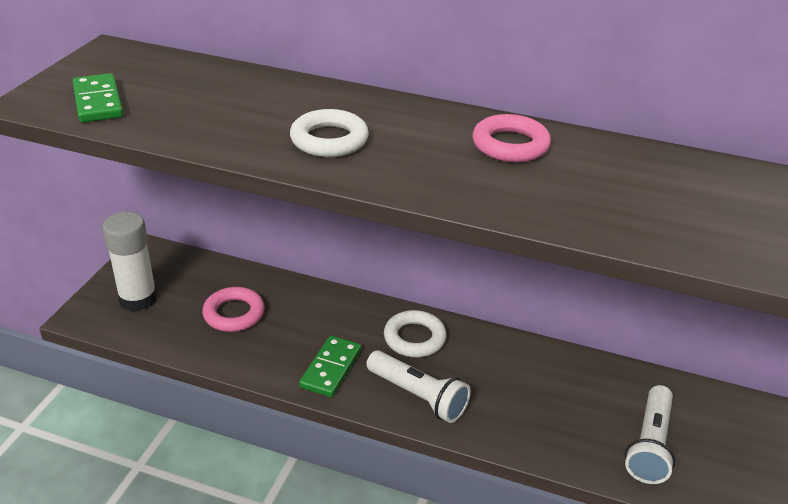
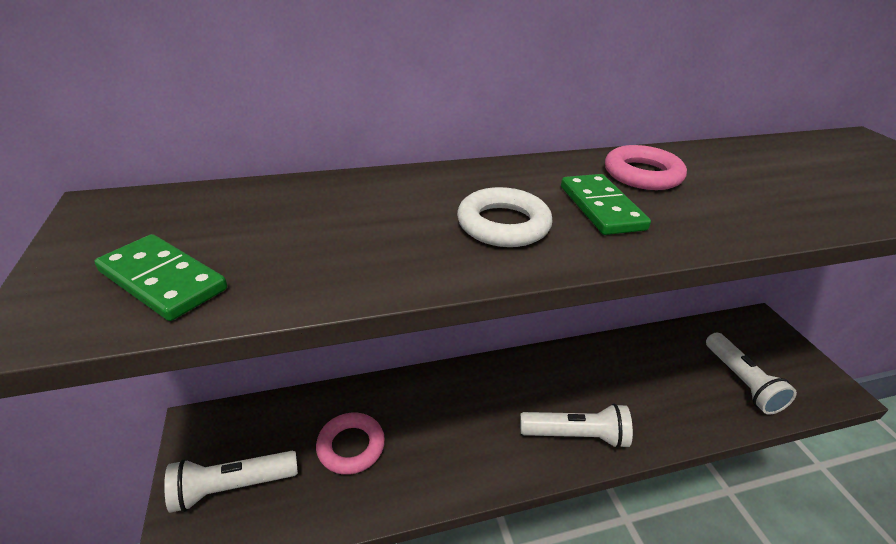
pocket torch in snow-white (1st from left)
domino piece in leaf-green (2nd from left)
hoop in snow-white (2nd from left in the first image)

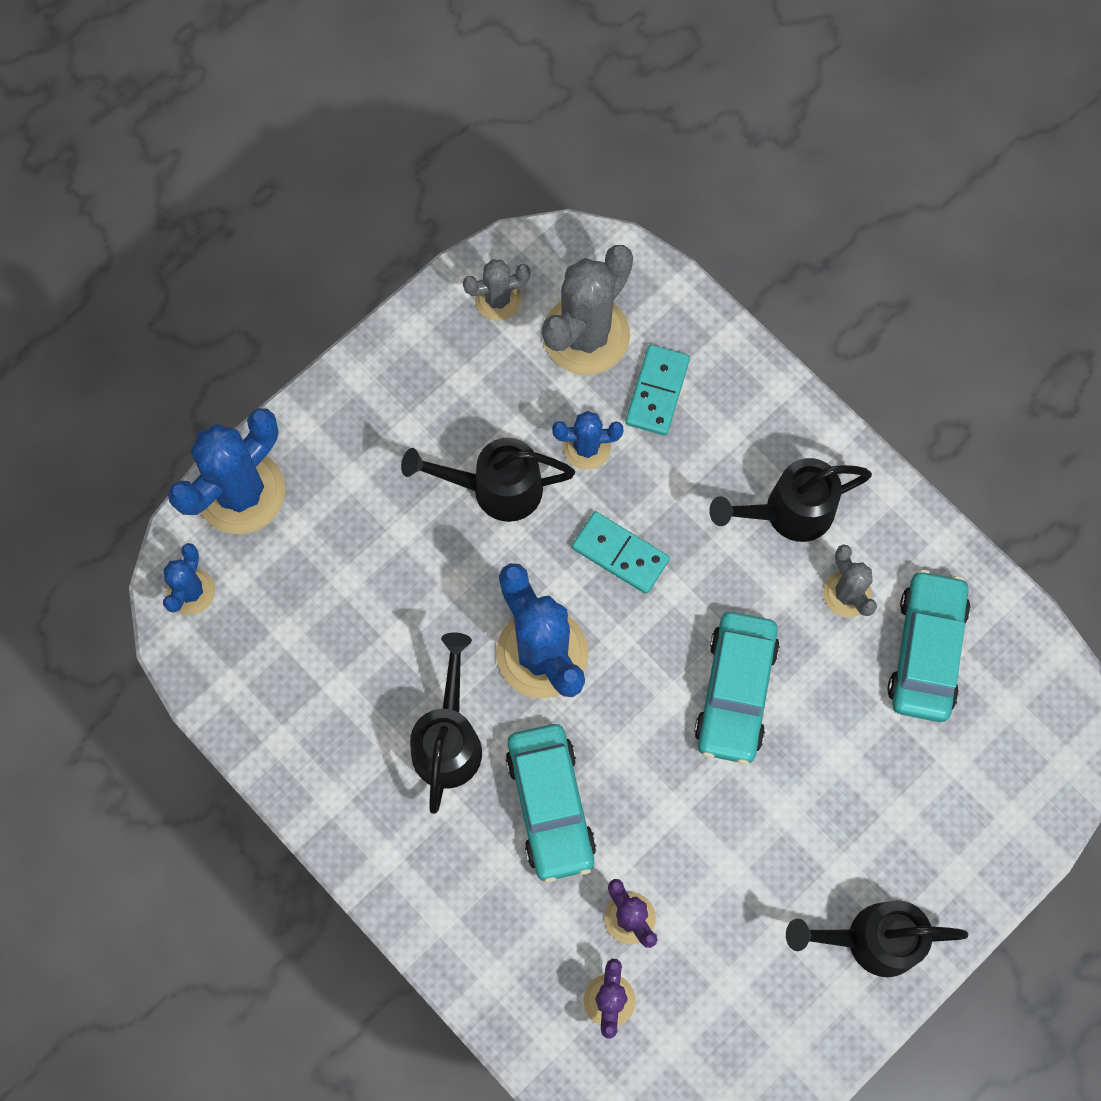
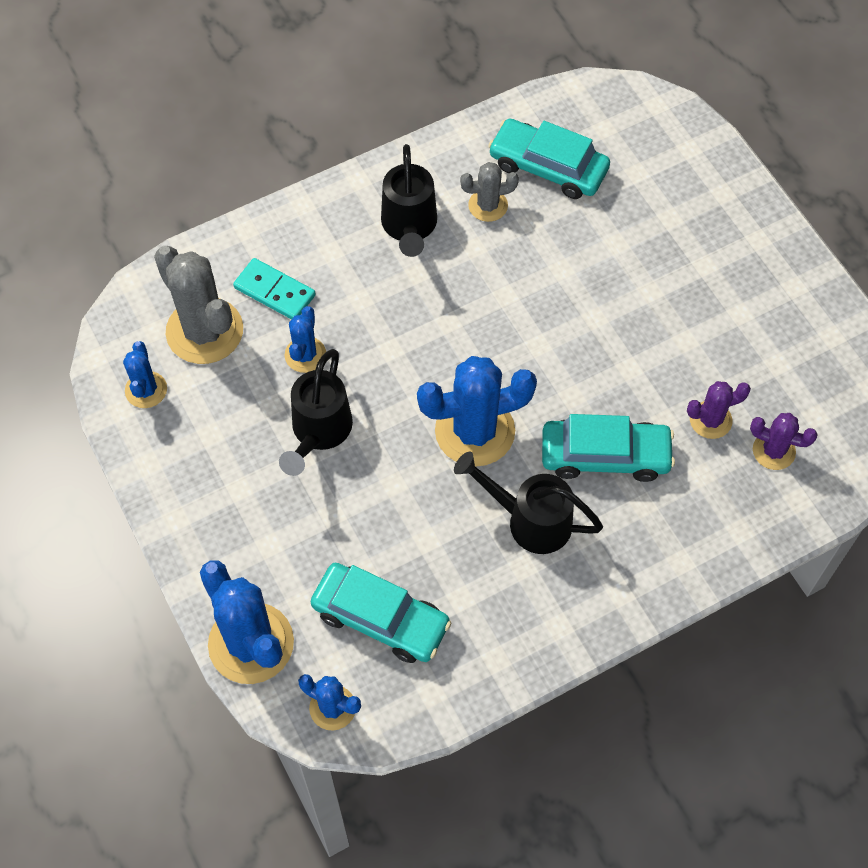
cactus in royal blue (1st from left)
toy car in teal (1st from left)
domino piece in teal (1st from left in the first image)
watering pot in ebony (4th from left in the first image)

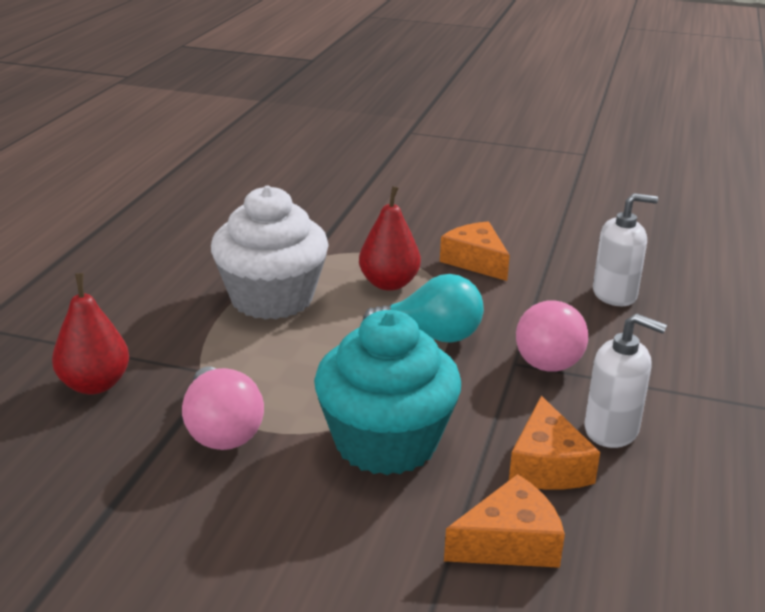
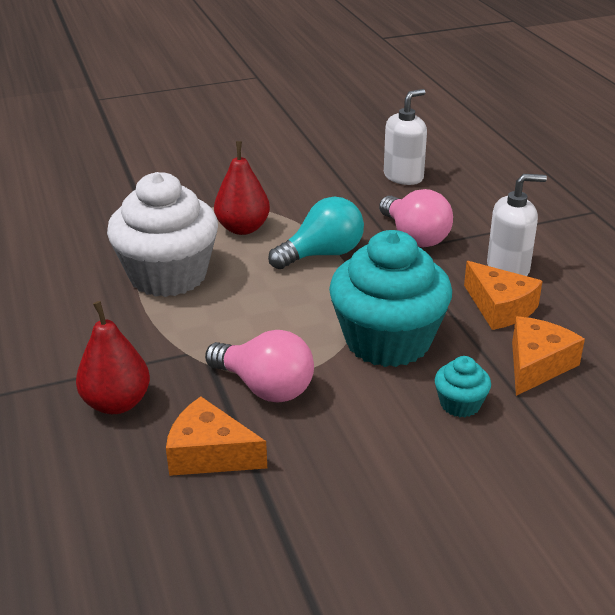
cheese wedge in orange-coloured (1st from left)
muffin in teal (2nd from left)

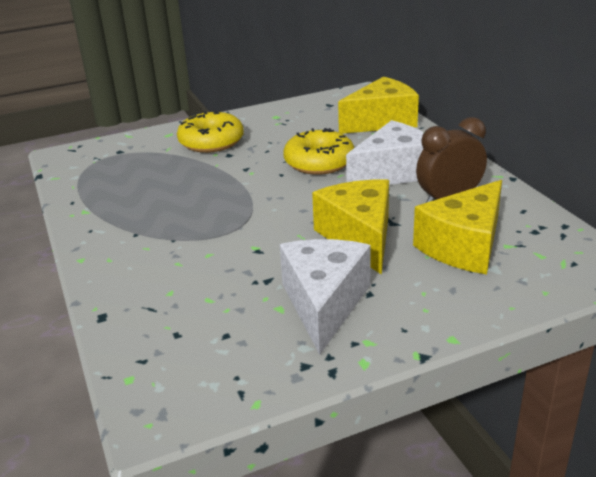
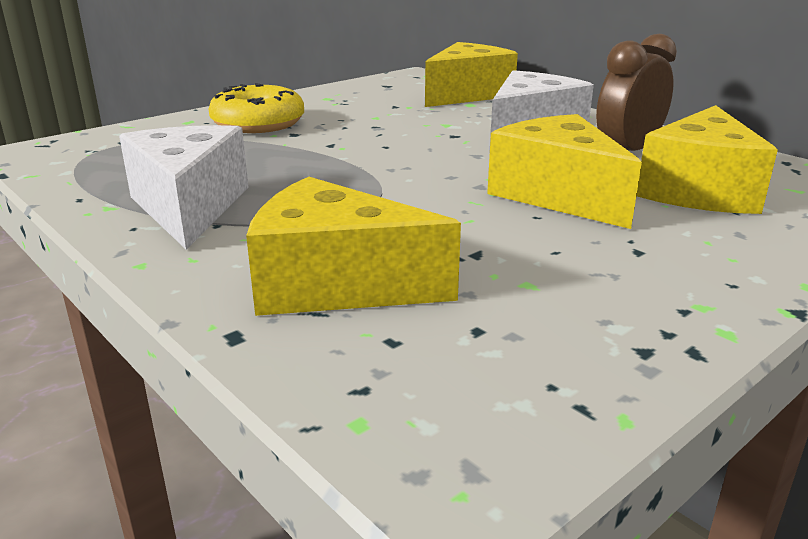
cheese wedge in snow-white (1st from left)
cheese wedge in yellow (1st from left)
doughnut in yellow (2nd from left in the first image)

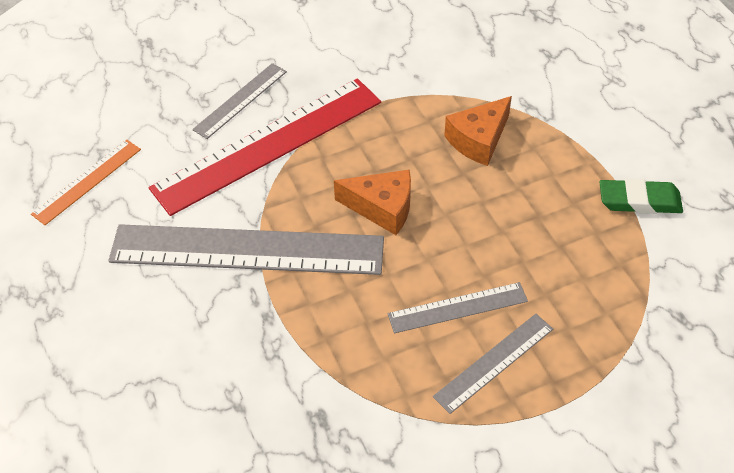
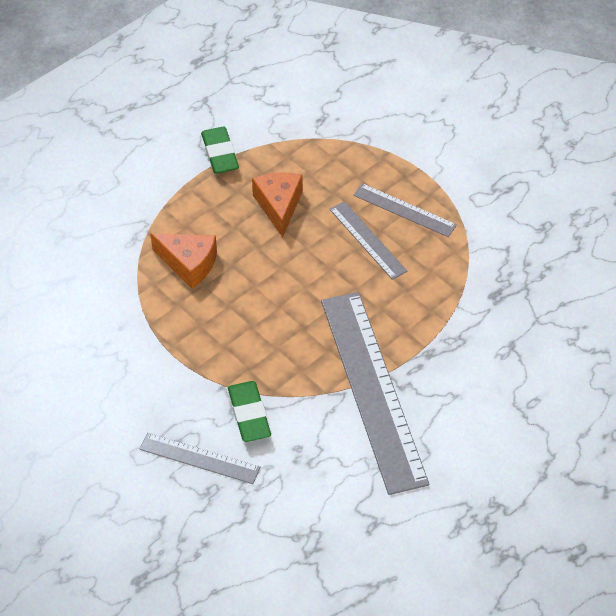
eraser in leaf-green (2nd from left)
cheese wedge in orange-coloured (2nd from left)
straightedge in orange-coloured

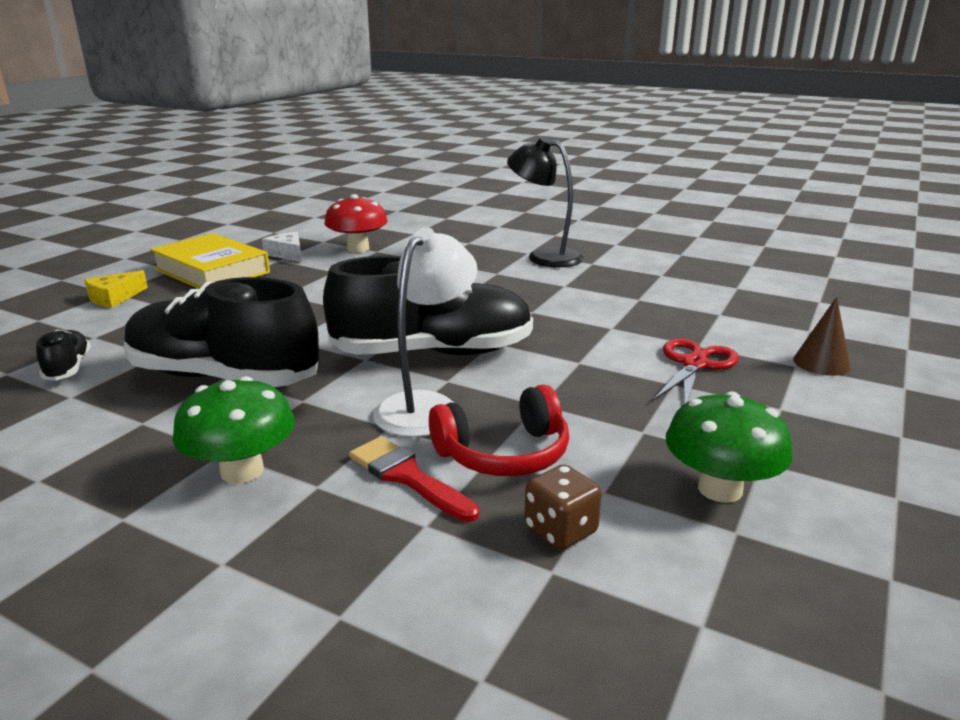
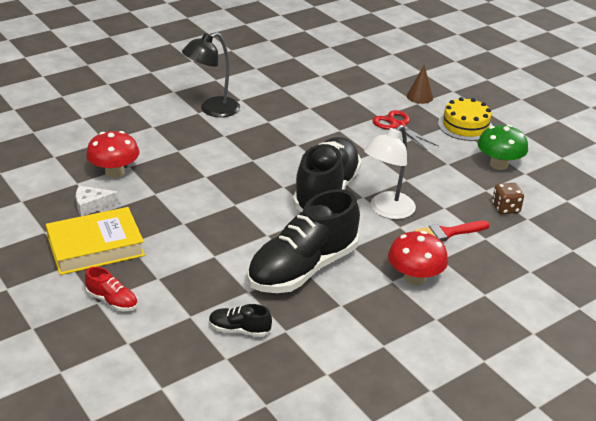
lace-up shoe in crimson
lamp in snow-white
toadstool in crimson (2nd from left)
layer cake in yellow
over-ear headphones in crimson

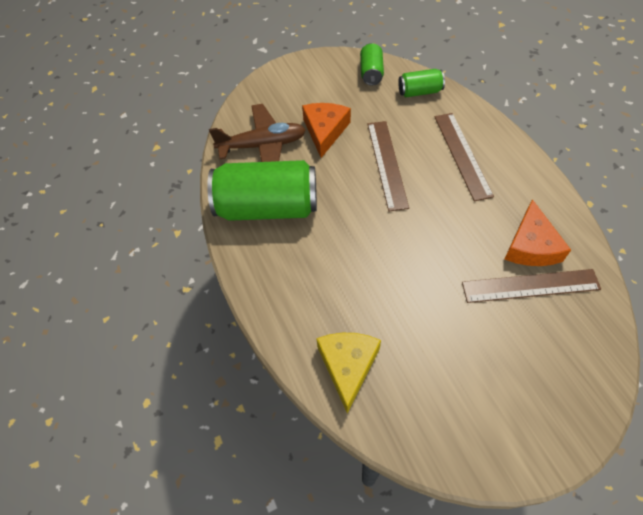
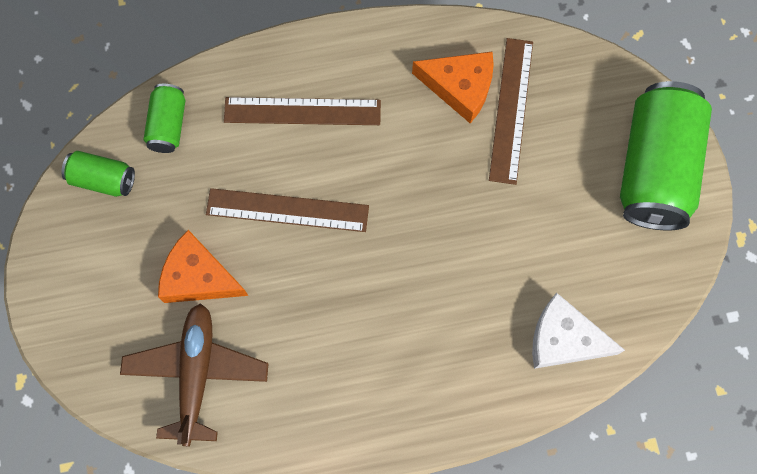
cheese wedge in snow-white
tin in leaf-green (3rd from left)

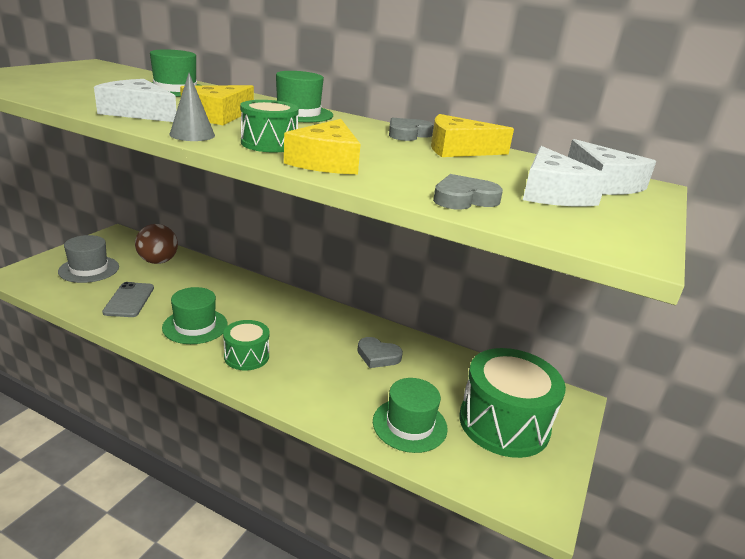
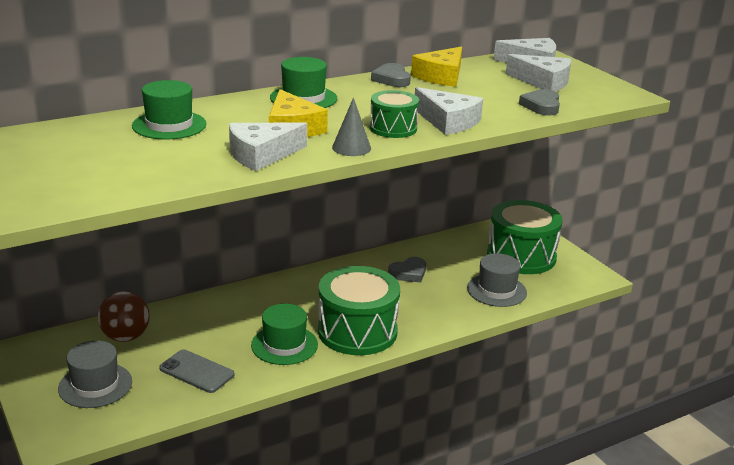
drum in leaf-green (1st from left)
cheese wedge in snow-white (2nd from left)
hat in gray (2nd from left)

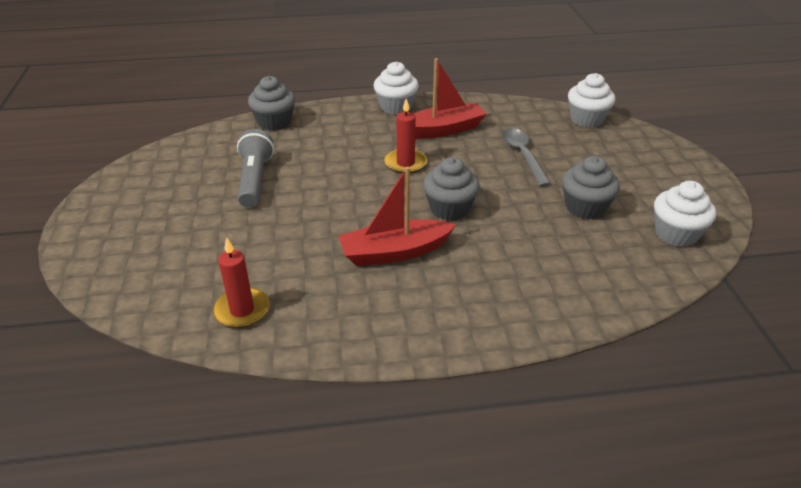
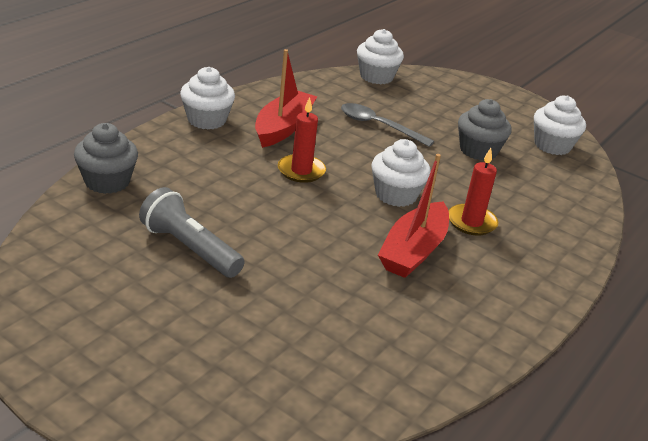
muffin in snow-white (3rd from left)
wax candle in crimson (2nd from left)

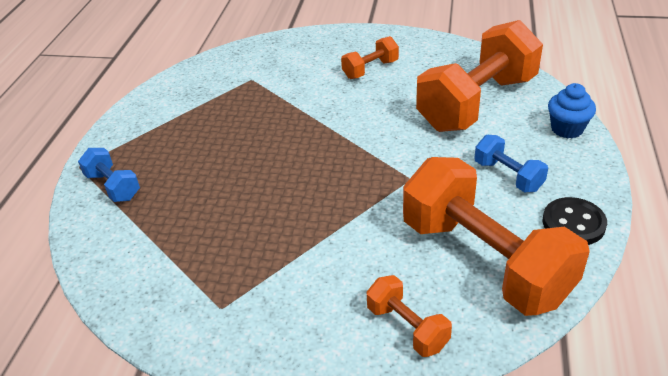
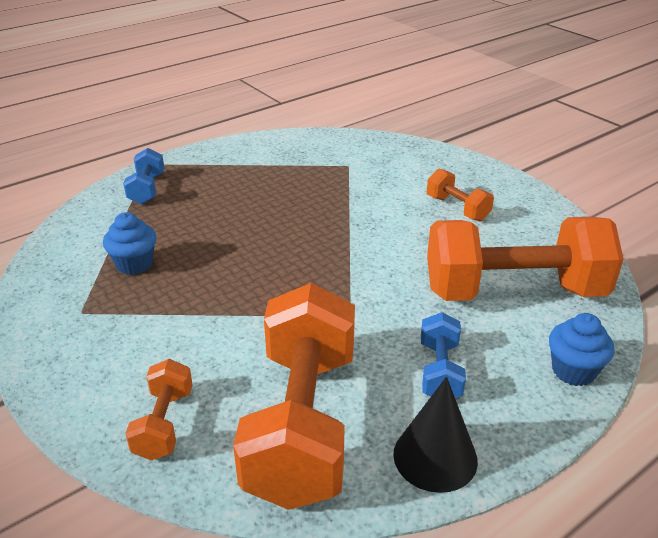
muffin in royal blue (1st from left)
solid cone in ebony
dumbbell in orange-coloured (3rd from left)

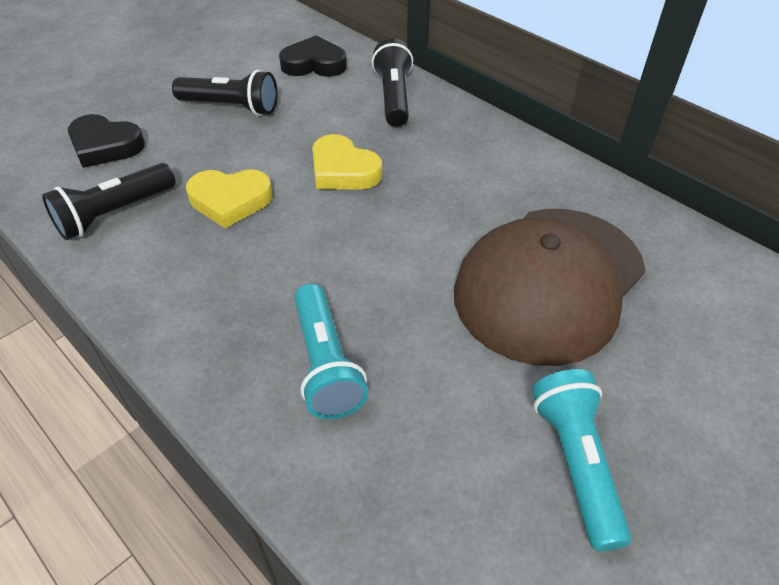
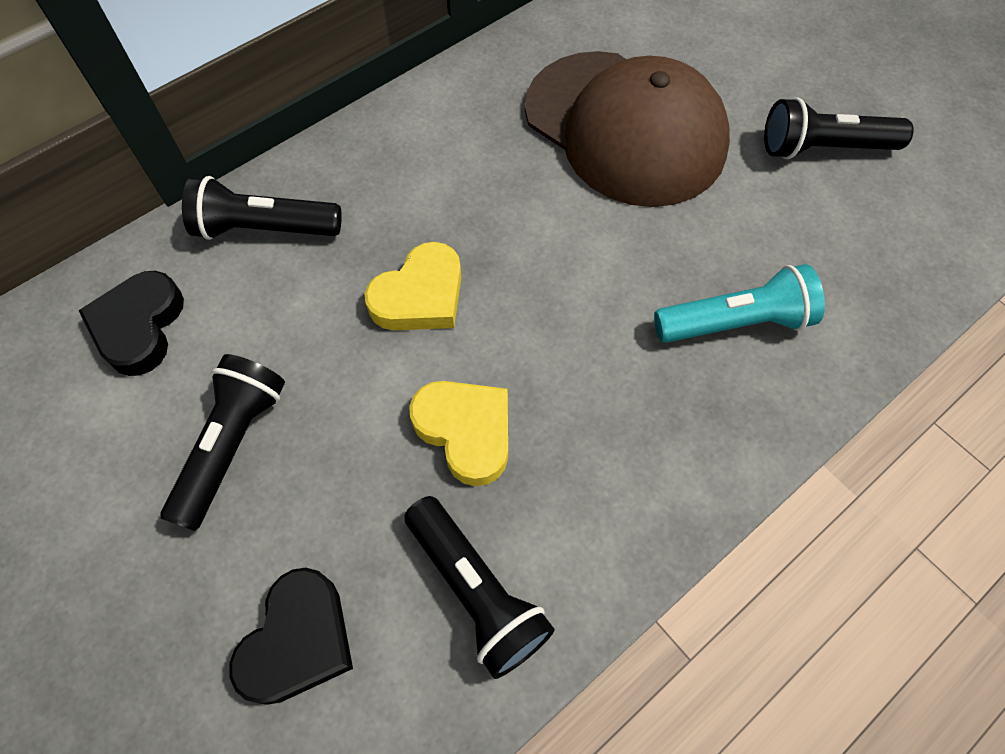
heart in yellow (2nd from left)
pocket torch in ebony (4th from left)

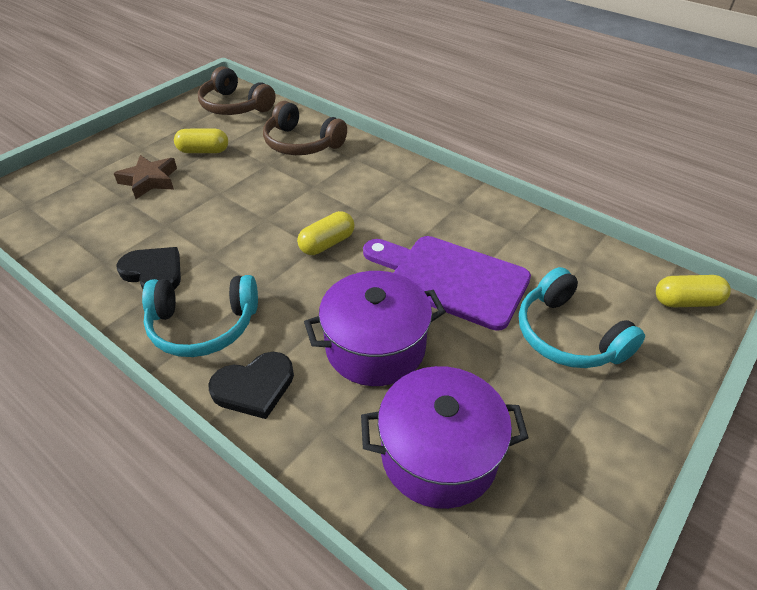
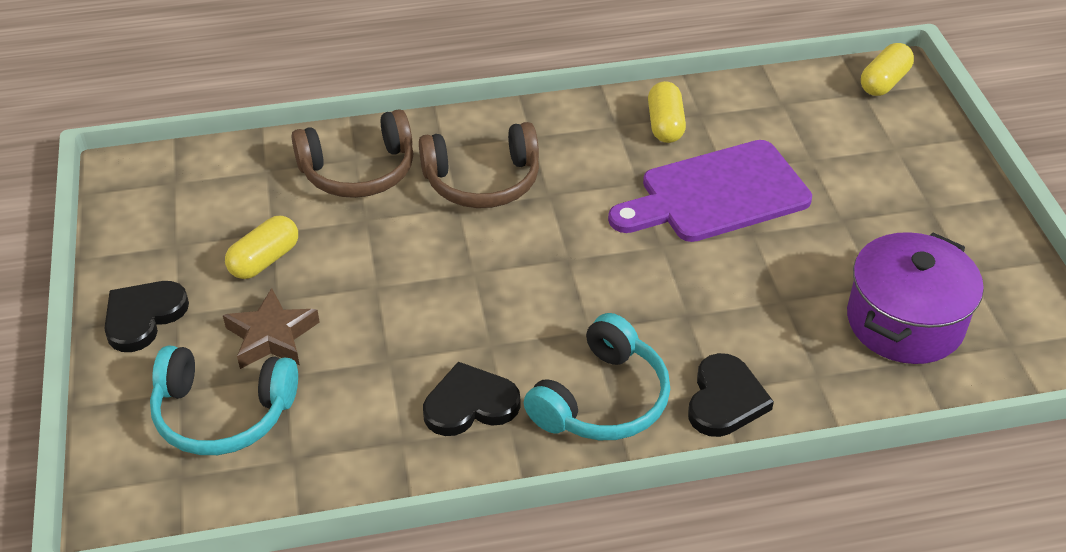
heart in ebony (1st from left)
over-ear headphones in teal (1st from left)
over-ear headphones in brown (2nd from left)
pill shape in yellow (2nd from left)
cooking pot in royal purple (1st from left in the first image)

